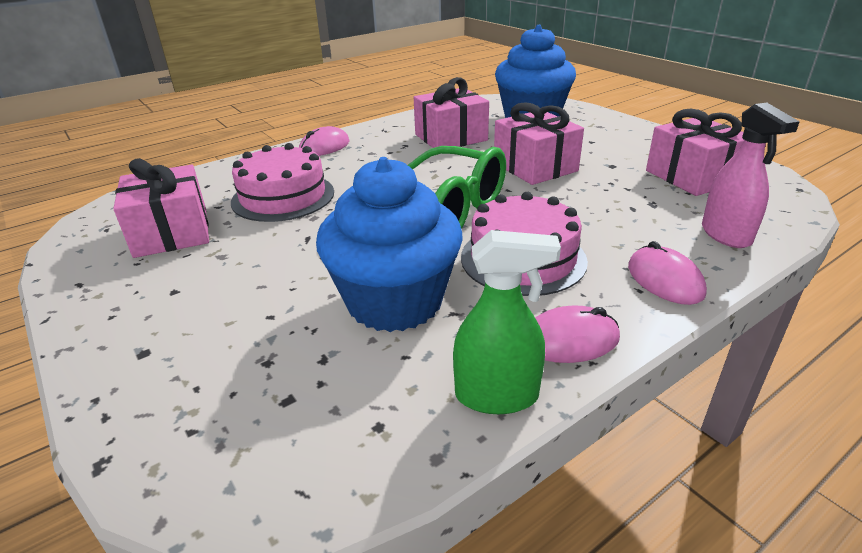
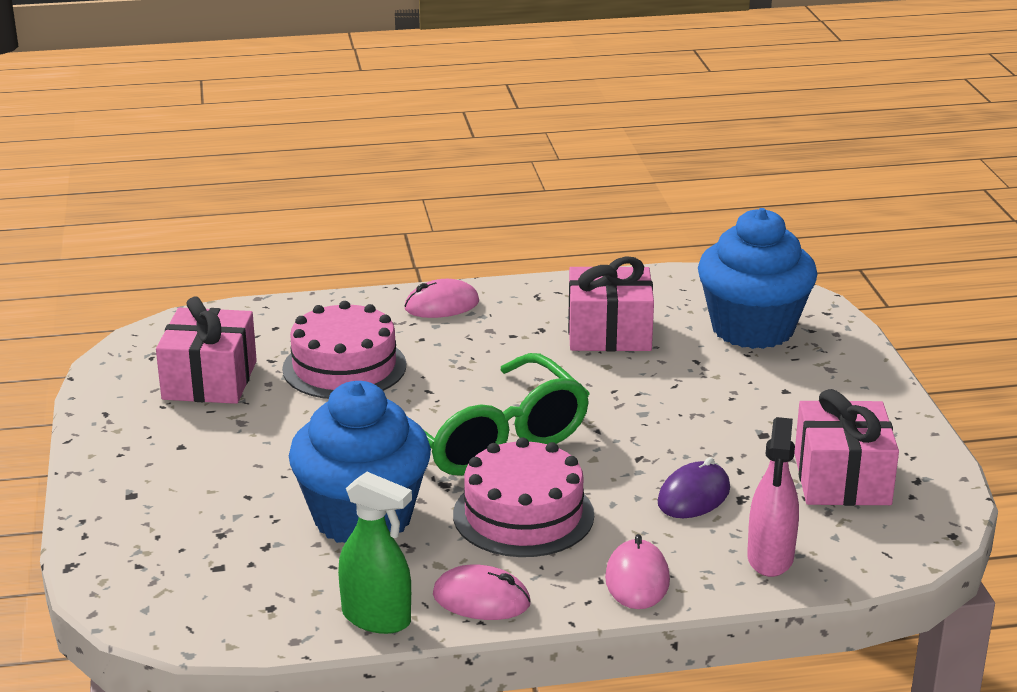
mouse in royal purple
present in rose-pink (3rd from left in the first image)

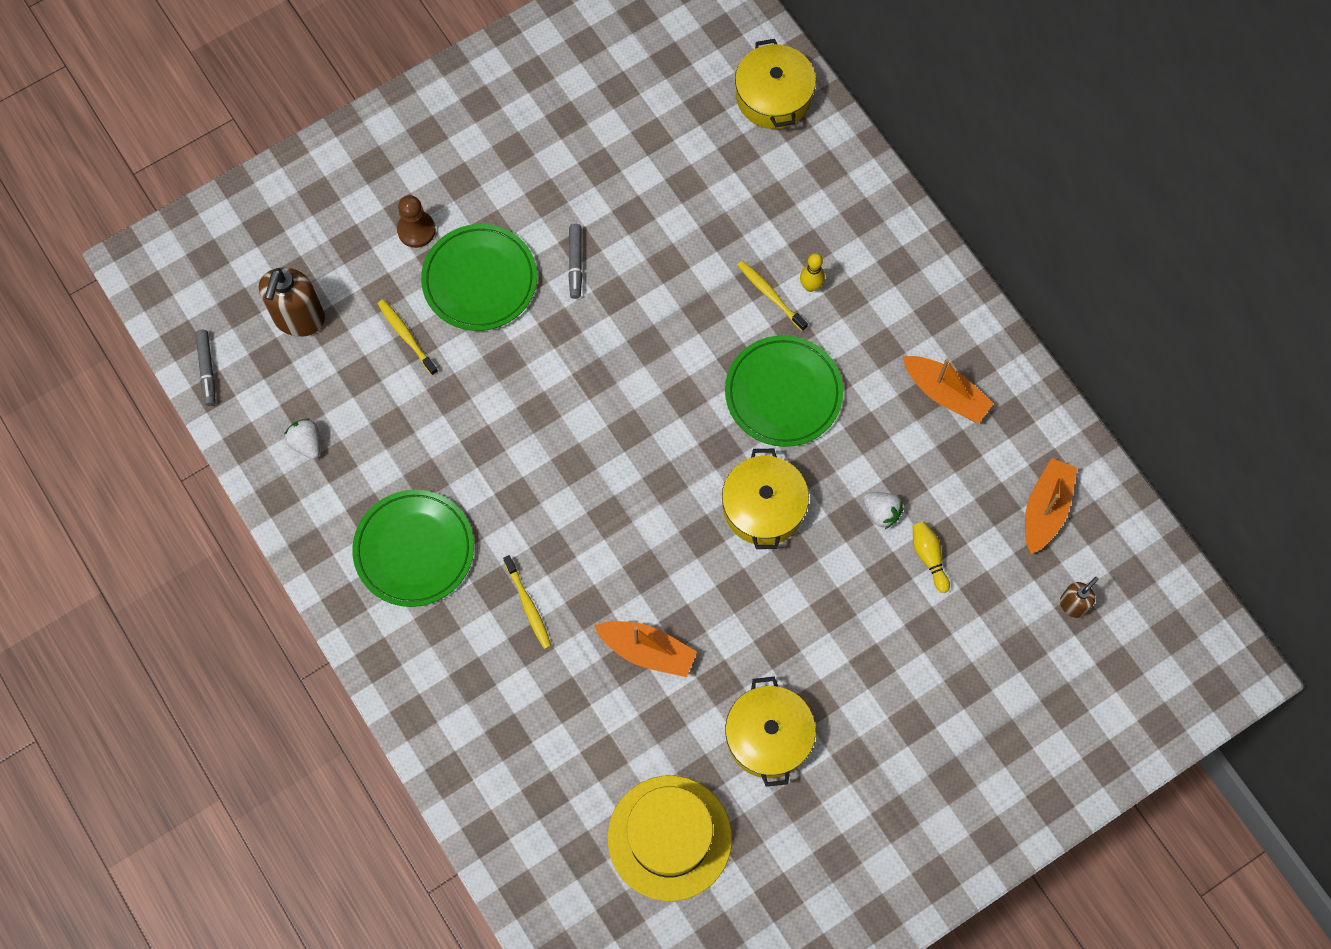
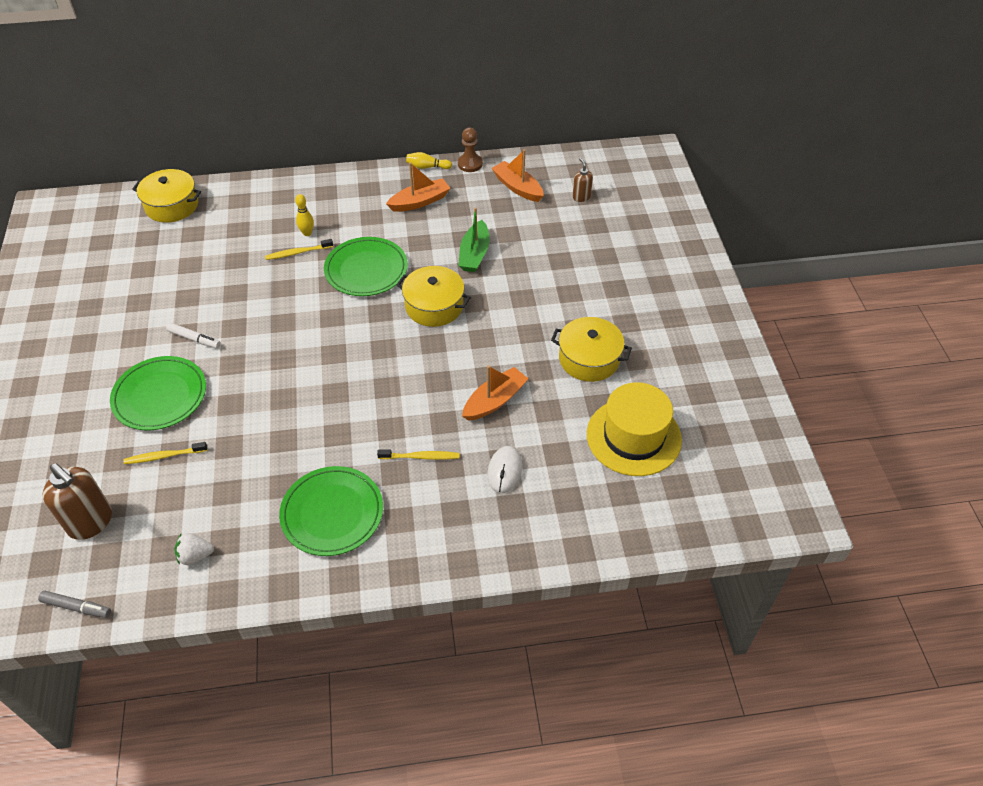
marker in snow-white
skittle in yellow (2nd from left)
pawn in brown
toy boat in leaf-green
mouse in snow-white

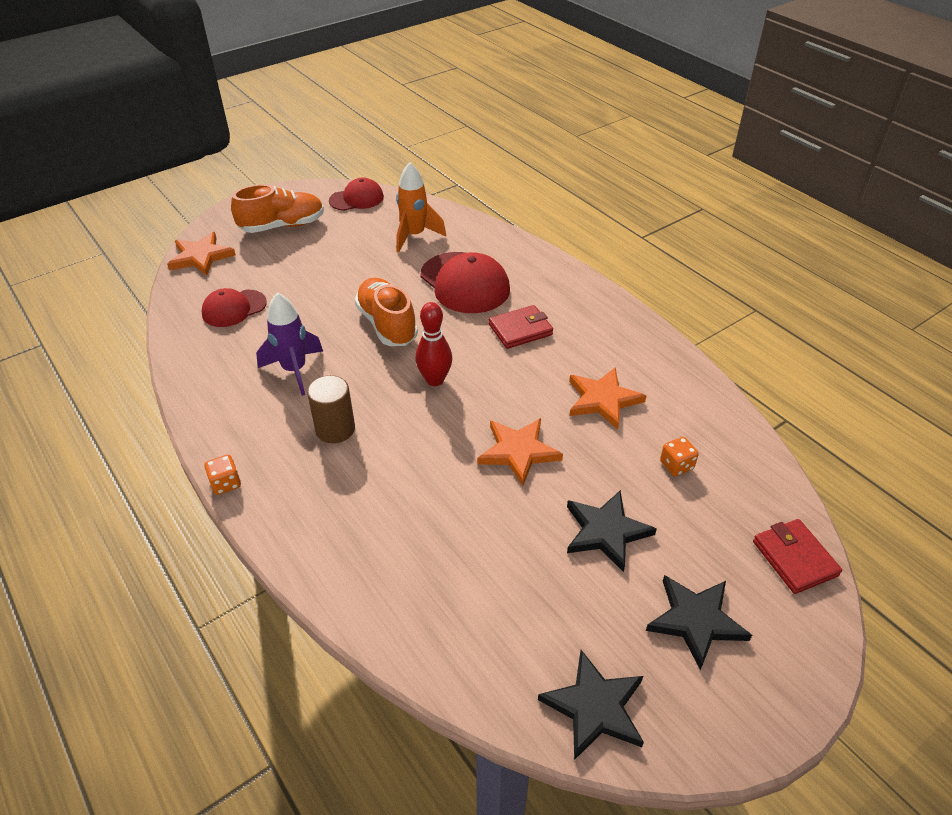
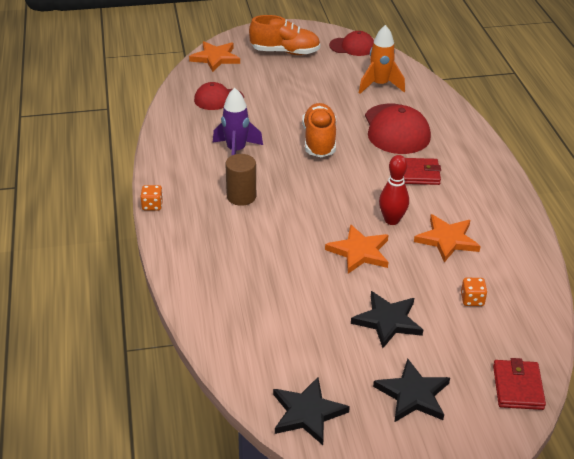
skittle in crimson

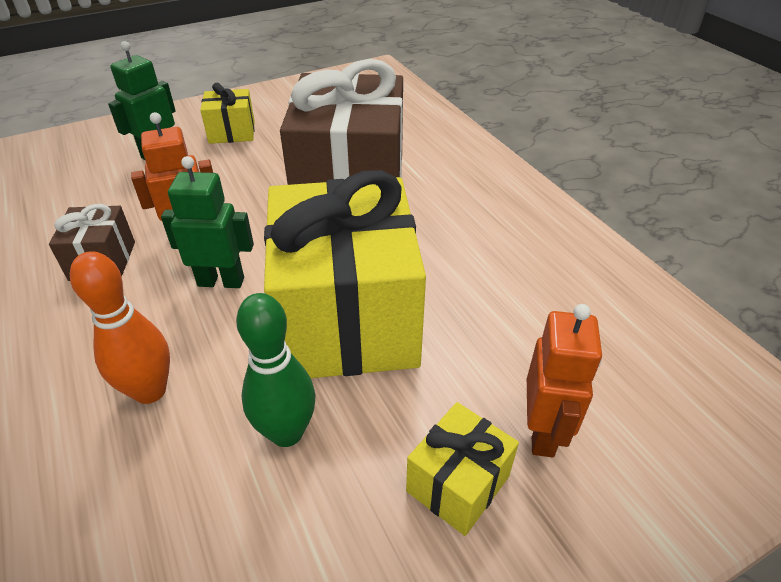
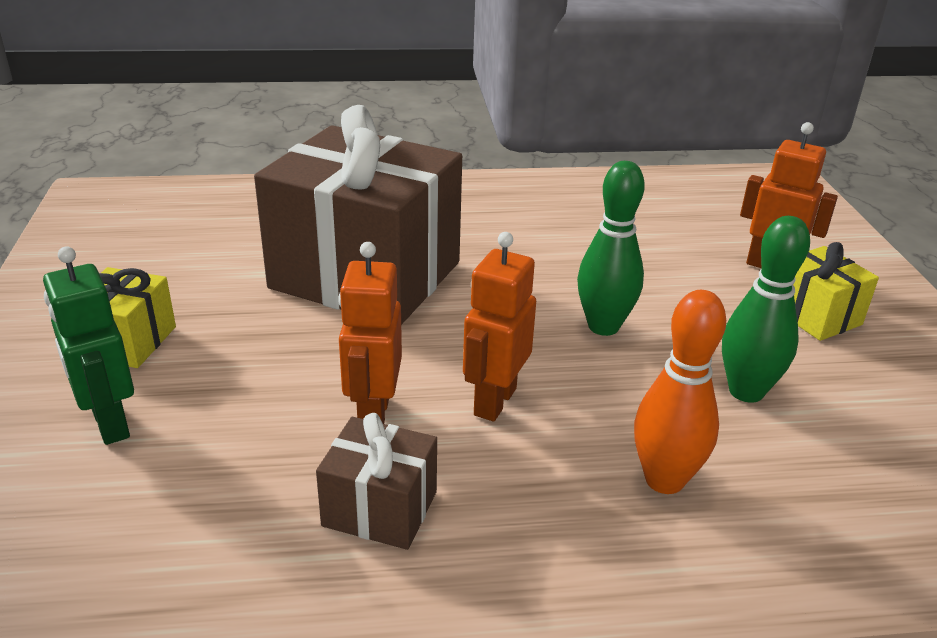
toy robot in orange-coloured (2nd from left)
skittle in leaf-green (1st from left)

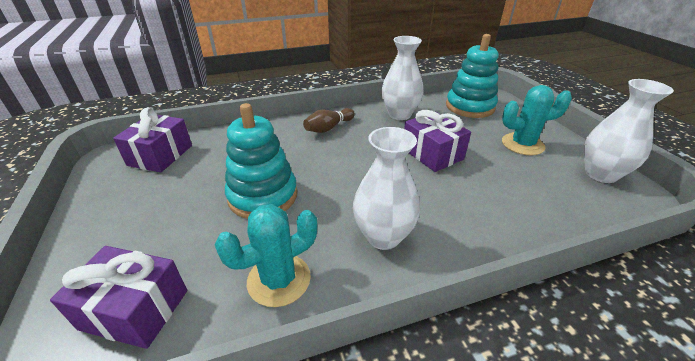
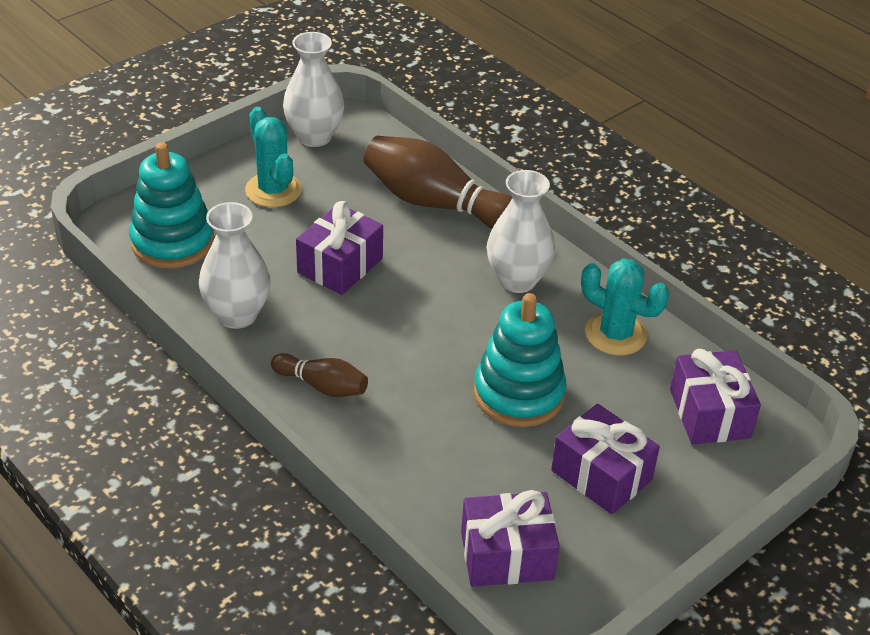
skittle in brown (2nd from left)
present in royal purple (3rd from left)

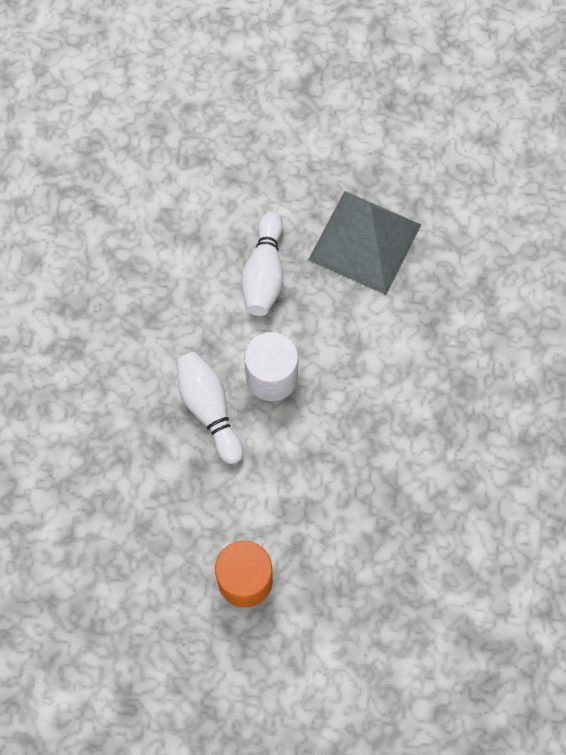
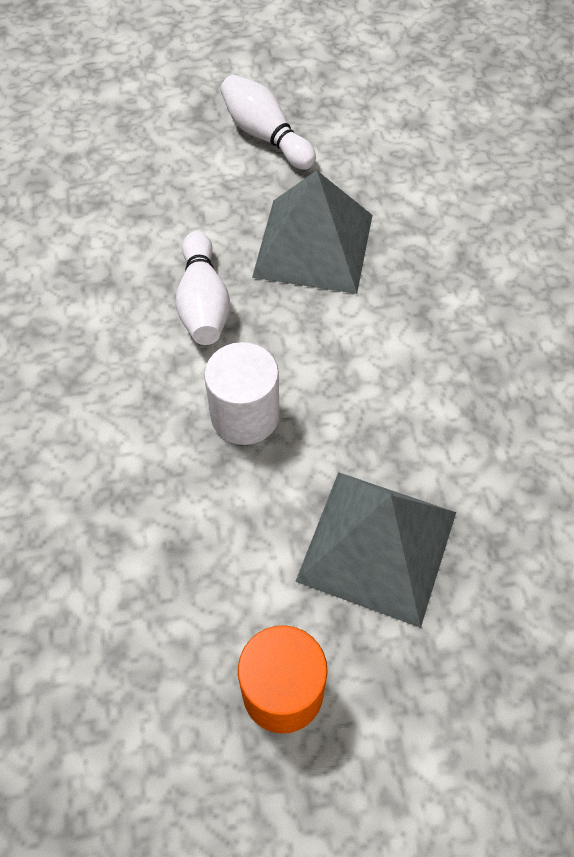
skittle in snow-white (2nd from left)
solid pyramid in gray (2nd from left)

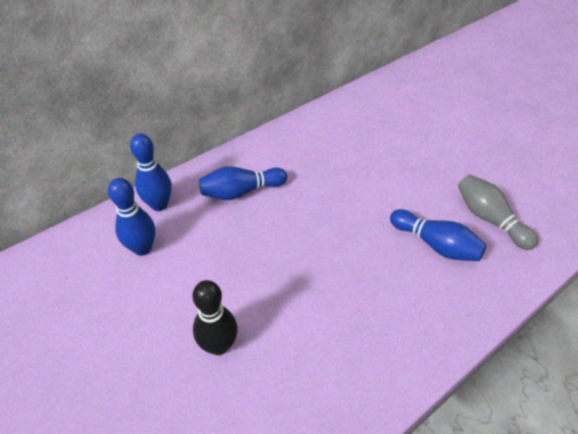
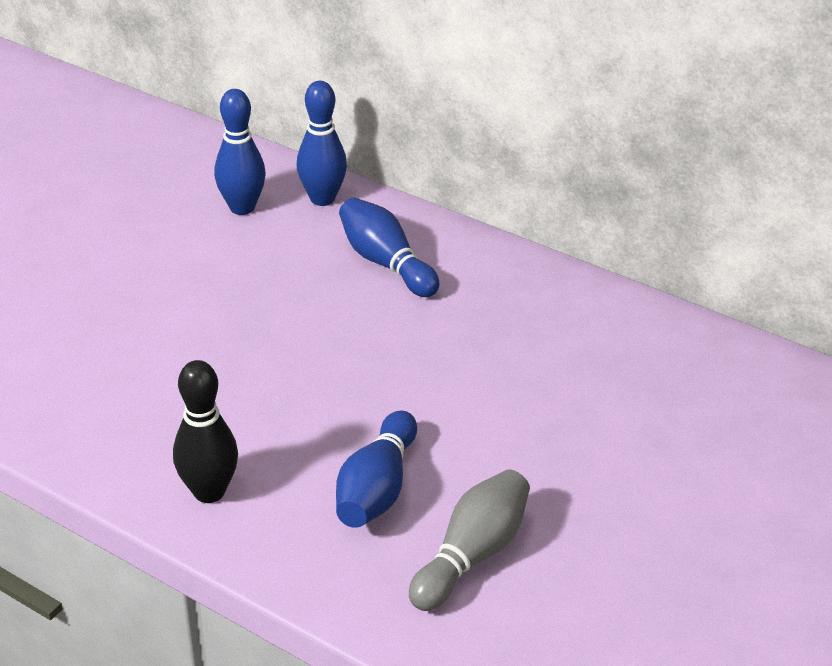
skittle in ebony

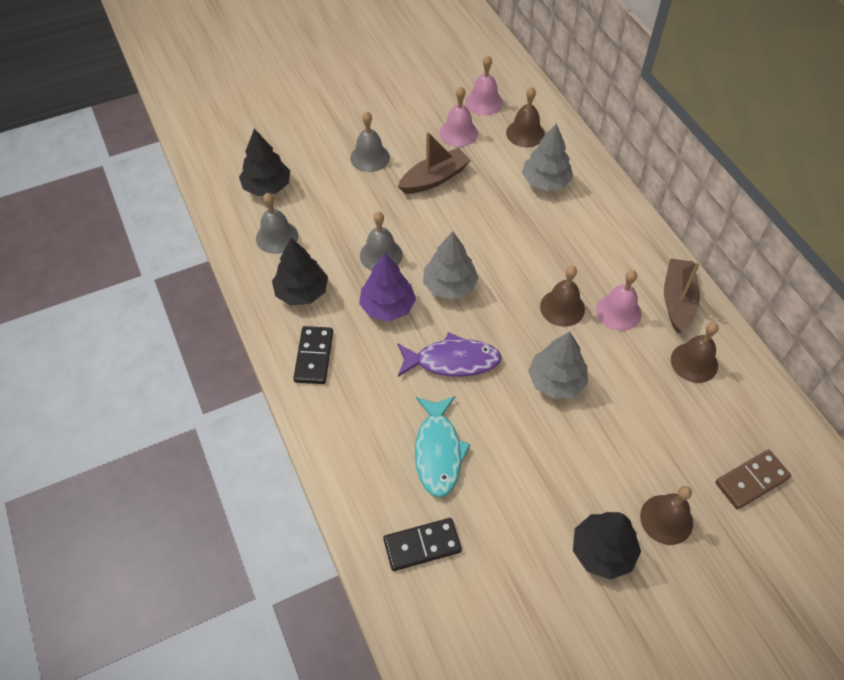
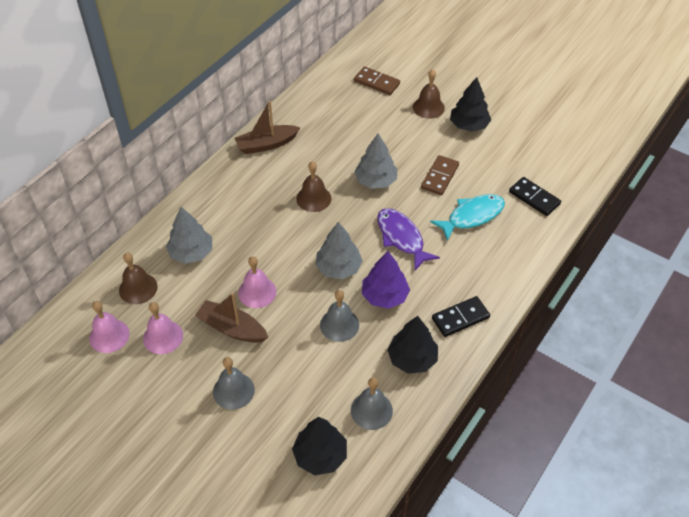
school bell in rose-pink (3rd from left)
domino piece in brown (2nd from left)
school bell in brown (4th from left in the first image)

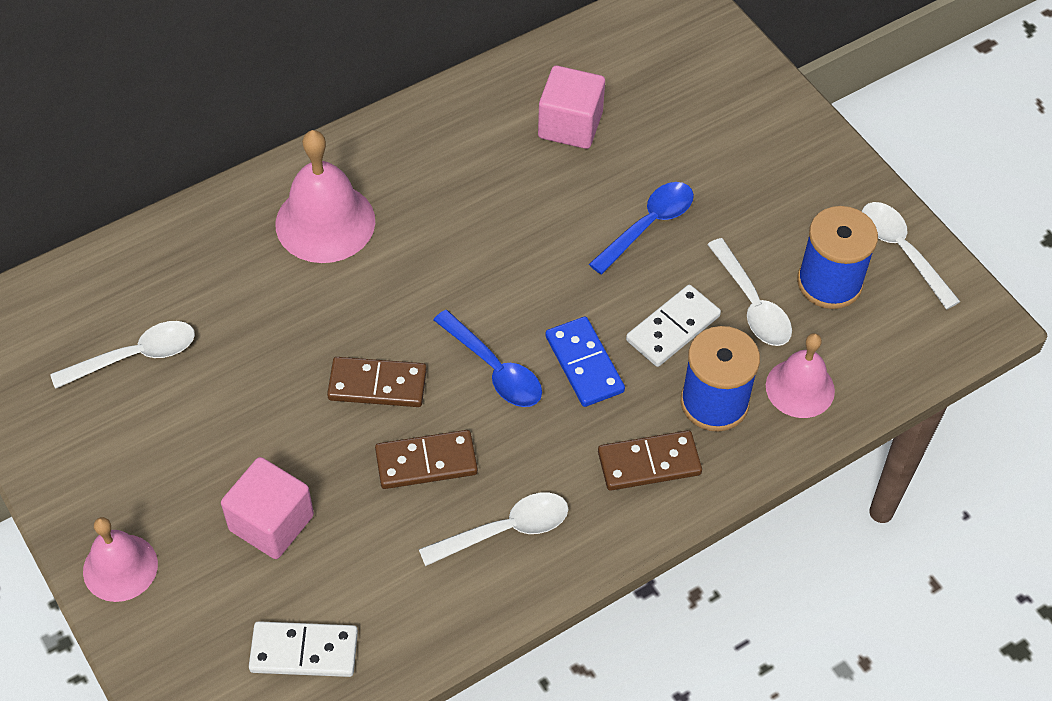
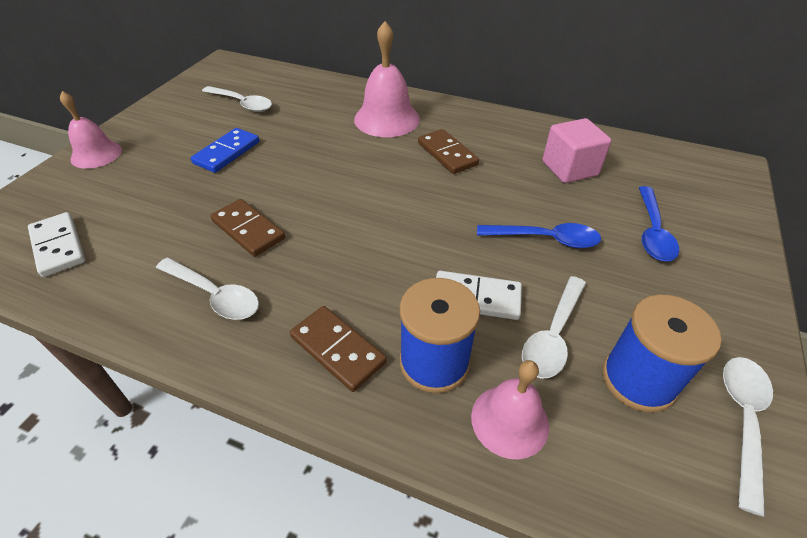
domino piece in royal blue
domino piece in brown (3rd from left)
tablespoon in royal blue (2nd from left)
cube in rose-pink (1st from left in the first image)

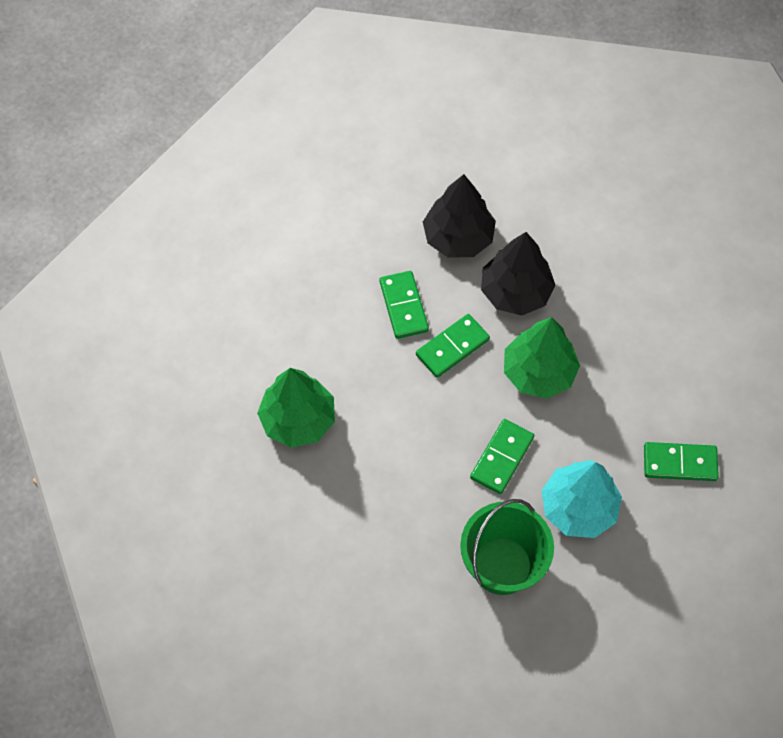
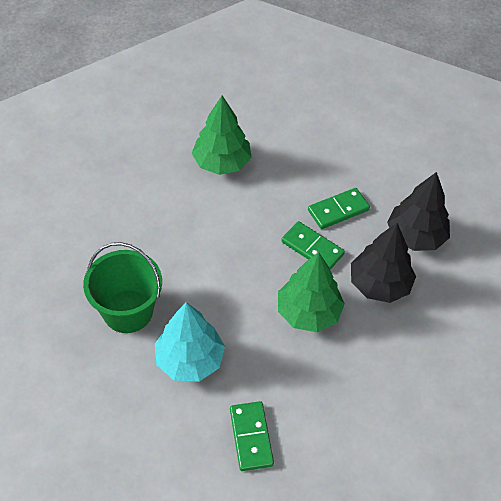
domino piece in leaf-green (3rd from left in the first image)

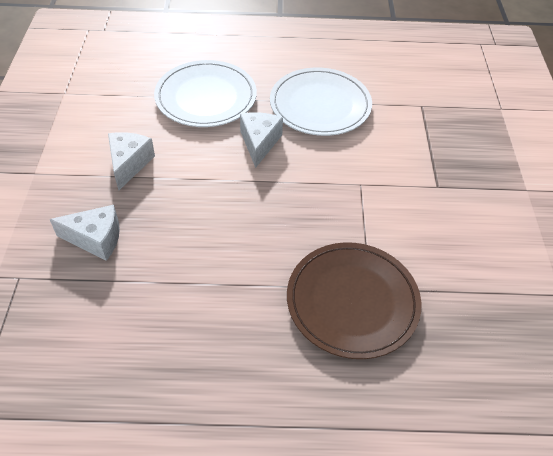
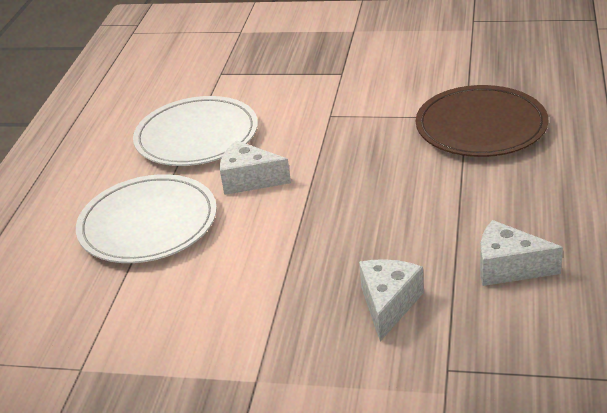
cheese wedge in snow-white (3rd from left)

